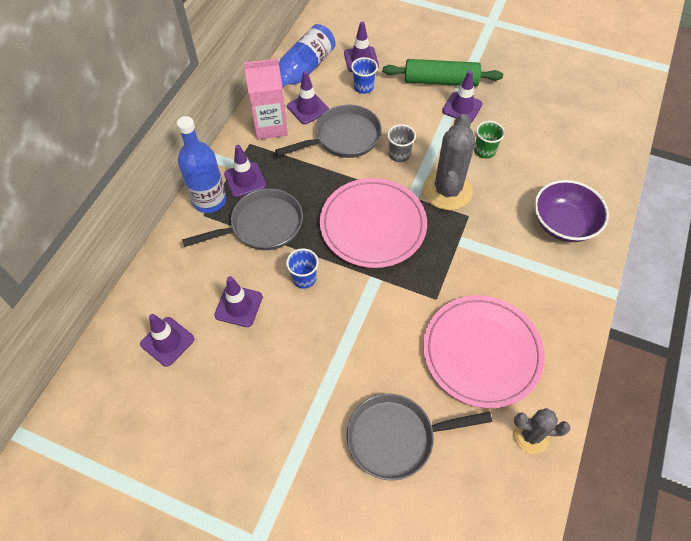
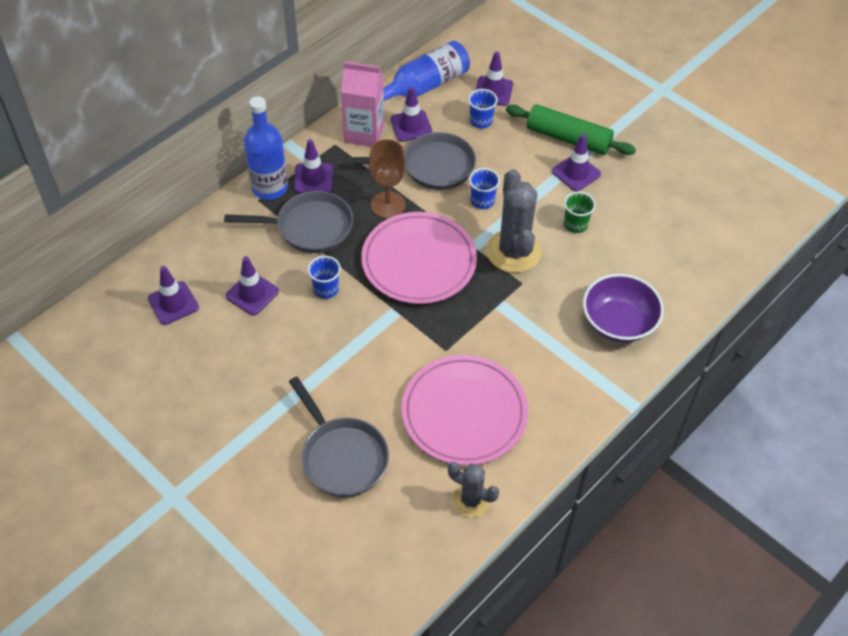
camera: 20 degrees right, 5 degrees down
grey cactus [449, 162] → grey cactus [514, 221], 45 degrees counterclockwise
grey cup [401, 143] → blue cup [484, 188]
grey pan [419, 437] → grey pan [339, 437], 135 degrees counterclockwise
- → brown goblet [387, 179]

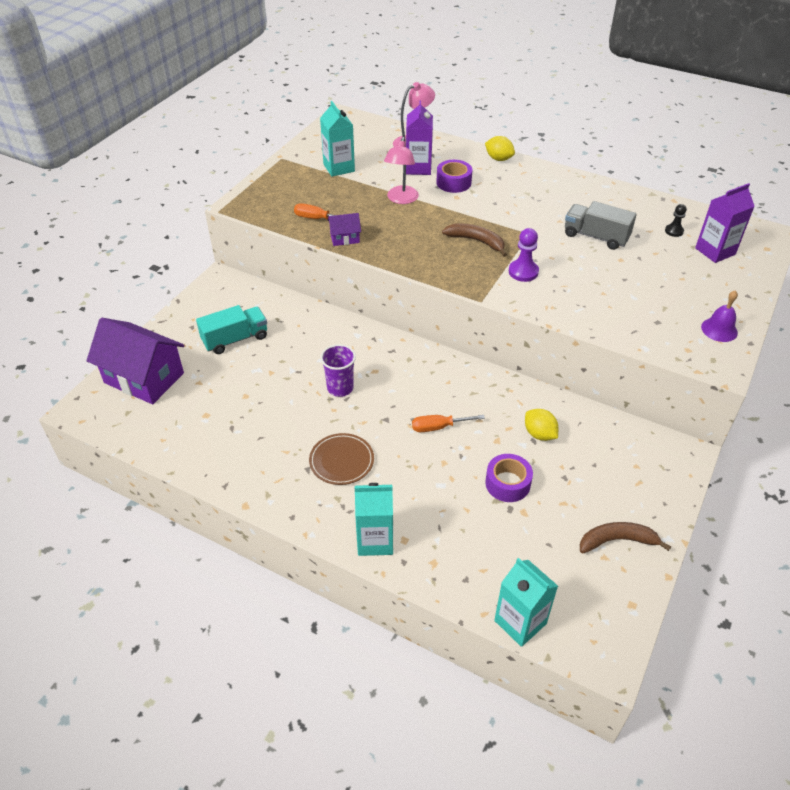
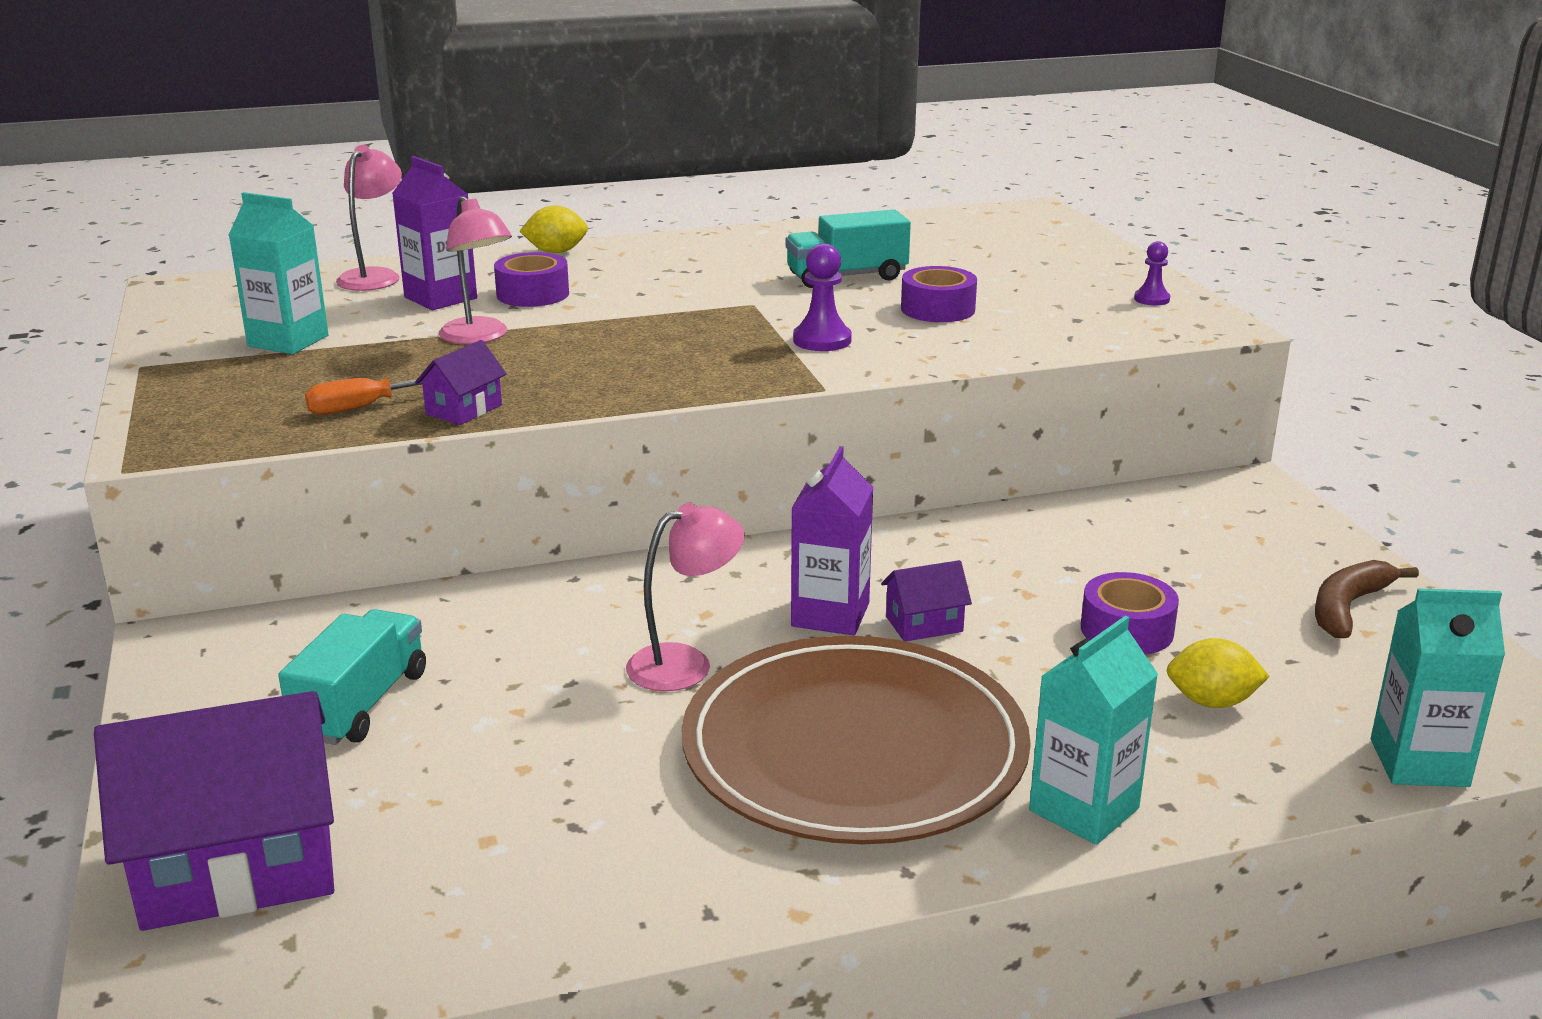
camera: 45 degrees left, 20 degrees down
purple carton [725, 223] → purple carton [832, 541], relocated
grey truck [601, 225] → turquoise truck [848, 248]
black pawn [676, 220] → -
brown banana [474, 240] → -
purple bell [719, 316] → purple pawn [1152, 273]
purple cup [338, 370] → pink lamp [685, 597]
yellow lemon [541, 425] → yellow lemon [1218, 673], relocated
orange screwdriver [448, 423] → purple house [926, 600]
brown plate [341, 459] → brown plate [856, 740], x2.26
- → purple tape [939, 294]

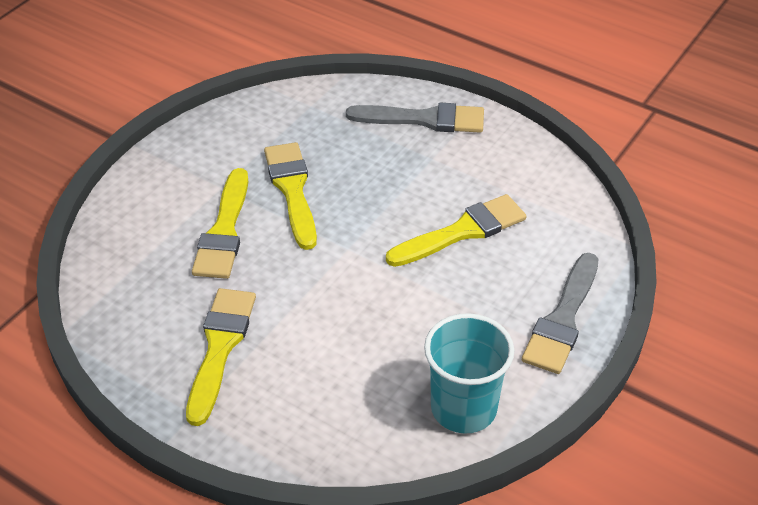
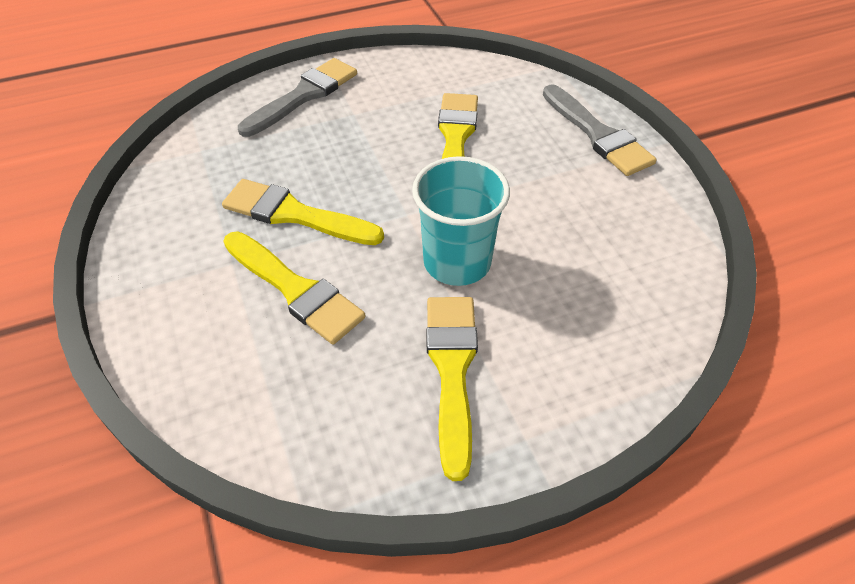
camera: 55 degrees left, 5 degrees up
yellow brush [221, 357] → yellow brush [452, 389], 45 degrees clockwise
turquoise cup [469, 373] → turquoise cup [461, 221], relocated

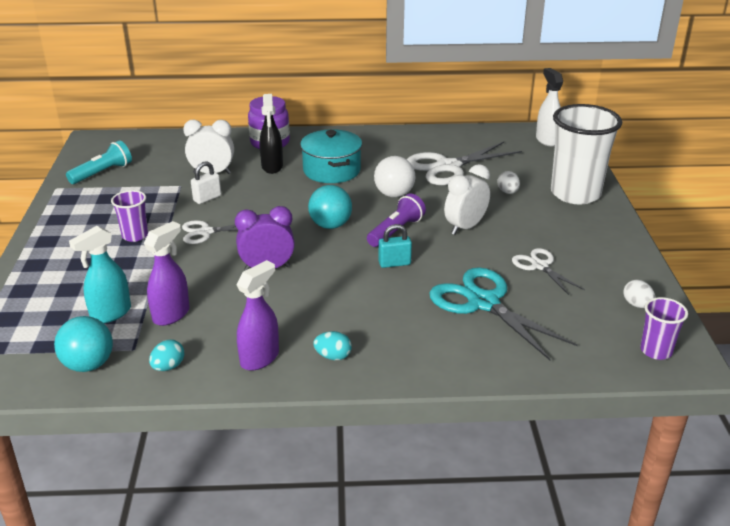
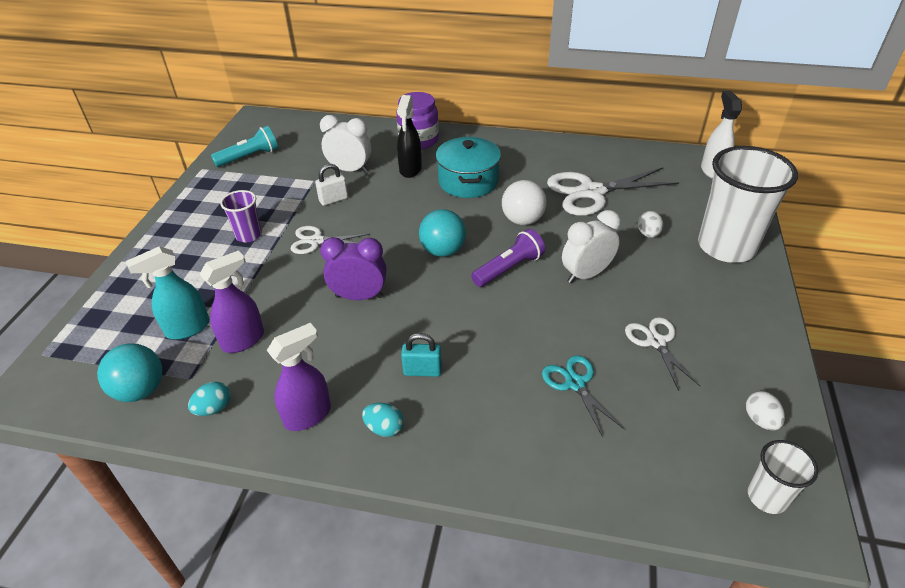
camera: 15 degrees right, 10 degrees up
turquoise padlock [395, 246] → turquoise padlock [421, 355], relocated
turquoise scissors [504, 313] → turquoise scissors [583, 396], x0.56
purple cup [664, 328] → white cup [783, 477]

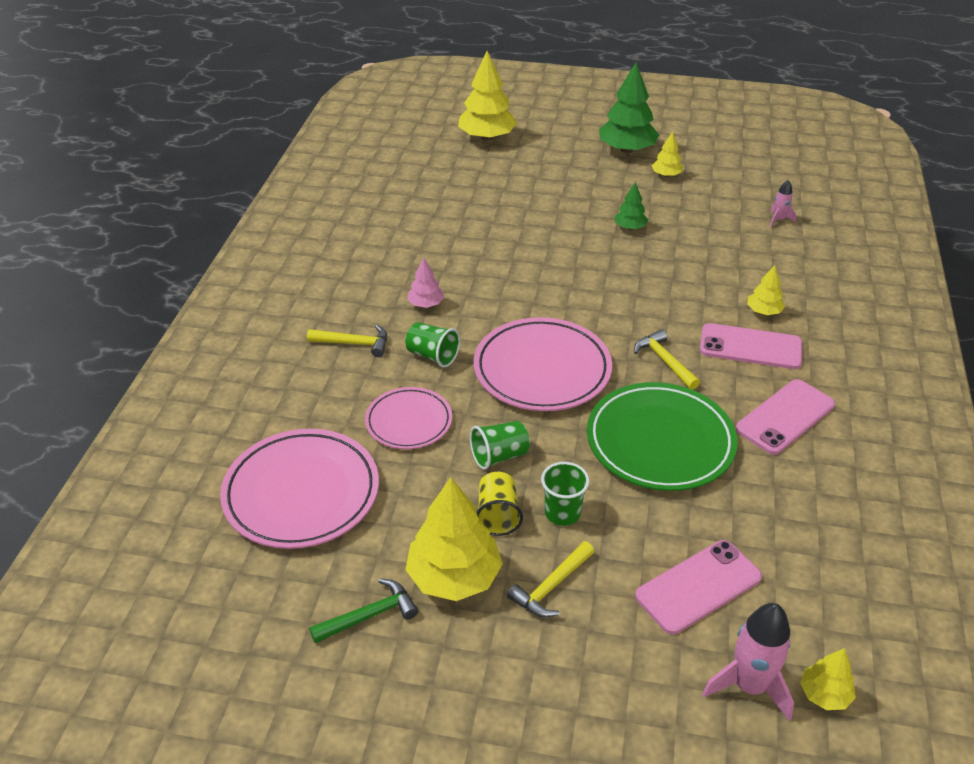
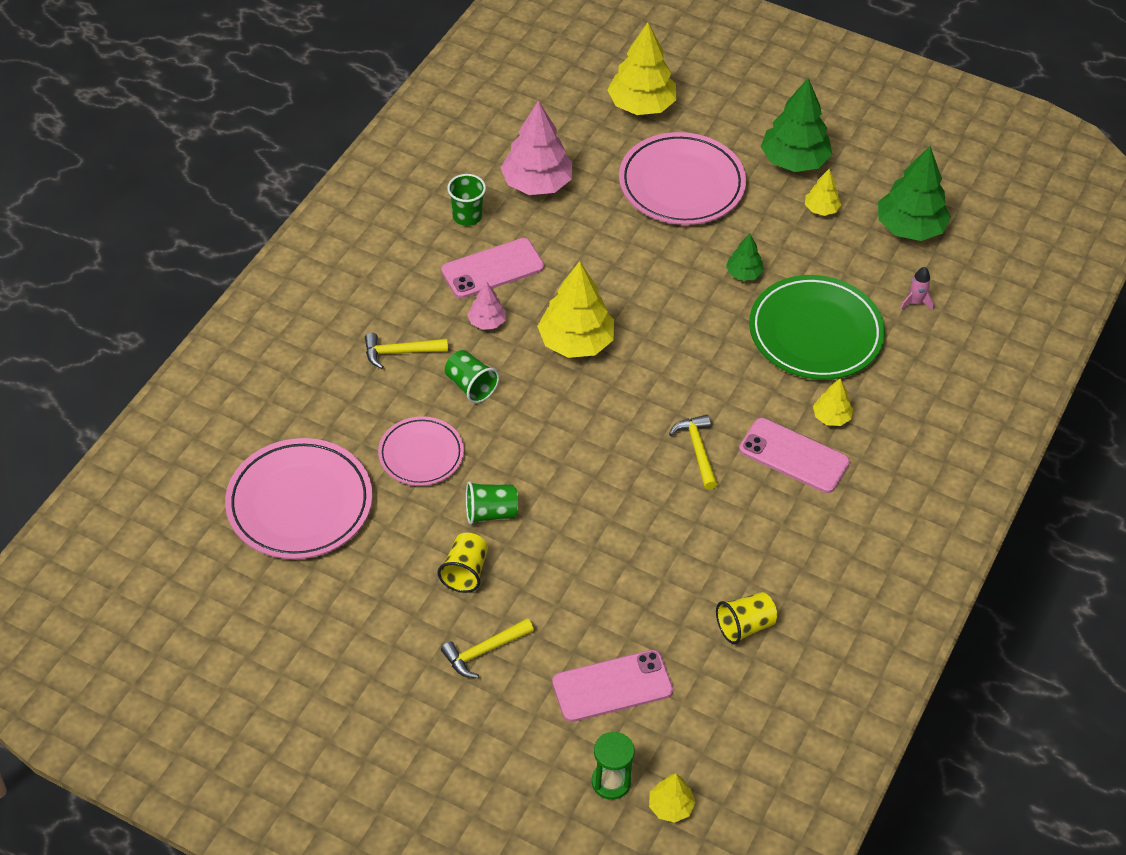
camera: 15 degrees right, 10 degrees up
pink plate [543, 364] → pink plate [682, 178], relocated
yellow hammer [347, 341] → yellow hammer [406, 351], 150 degrees clockwise
pink phone [785, 417] → pink phone [492, 268], relocated
green plate [662, 436] → green plate [817, 327], relocated
green cup [565, 494] → green cup [466, 200], relocated
yellow tree [454, 539] → yellow tree [575, 309], relocated
green hammer [363, 611] → -
pink rocket [748, 662] → green hourglass [613, 765]
- → pink tree [536, 147]
- → green tree [914, 193]
- → yellow cup [746, 618]

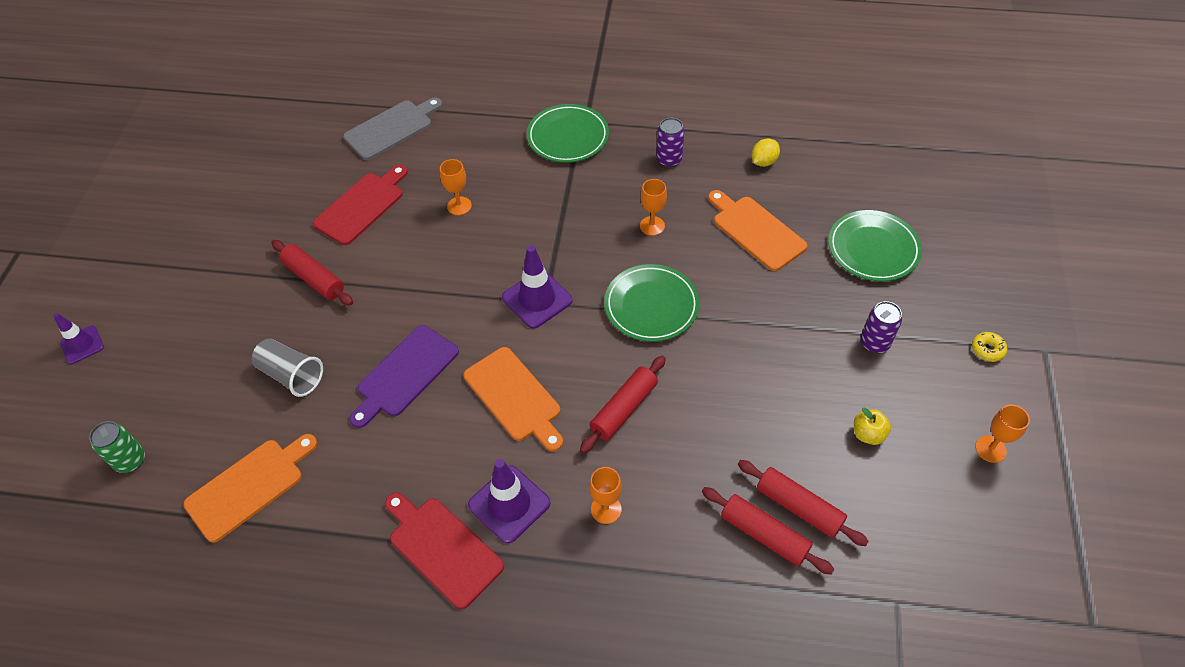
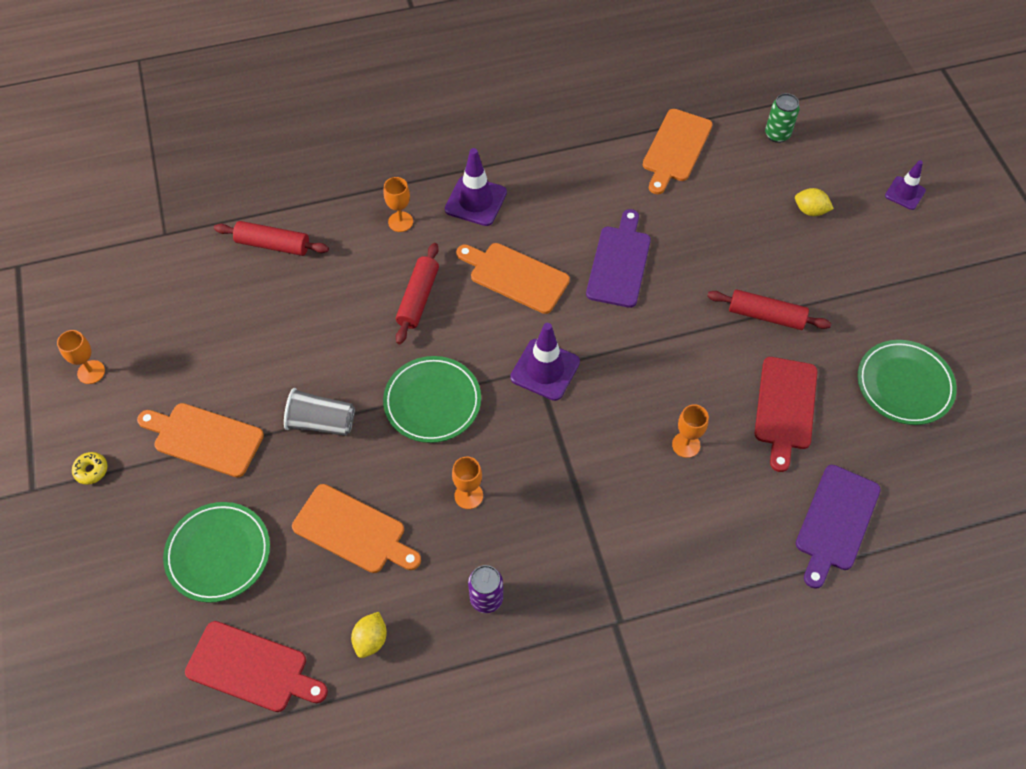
camera: 155 degrees right, 5 degrees up
grey cutting board [392, 129] → purple cutting board [838, 527]
green plate [568, 133] → green plate [907, 382], relocated
purple can [881, 327] → orange cutting board [200, 440]
grey cup [287, 368] → grey cup [319, 412], relocated
yellow apple [872, 426] → -
red rolling pin [803, 503] → -
red cutting board [444, 550] → red cutting board [256, 666], relocated
- → yellow lemon [814, 202]

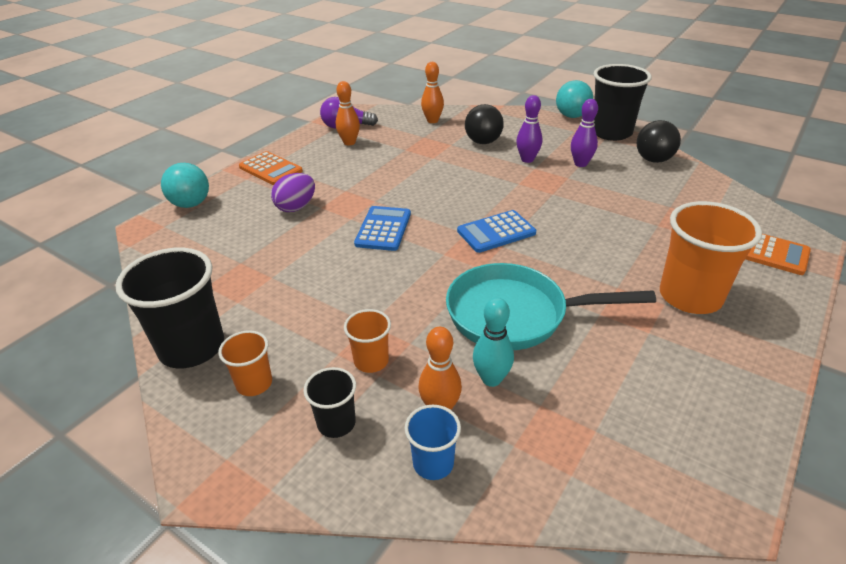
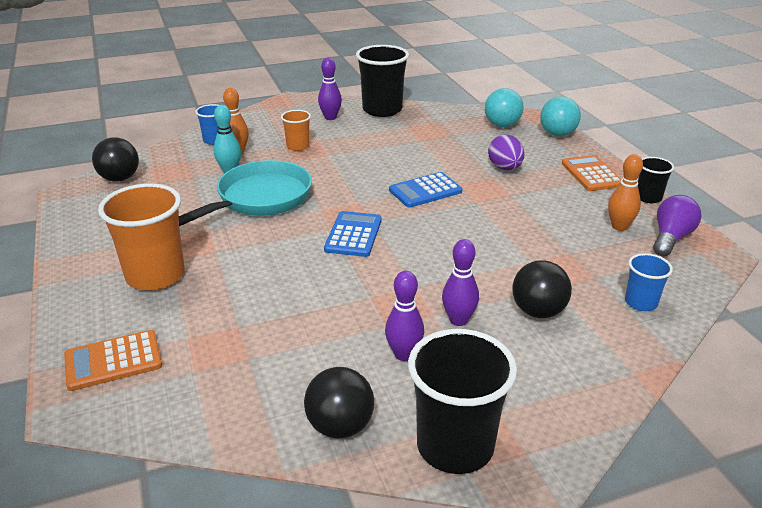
camera: 125 degrees right, 5 degrees down
orange bowling pin [432, 92] → blue cup [649, 282]
turquoise ball [574, 99] → turquoise ball [504, 107], relocated
orange calculator [271, 168] → orange calculator [592, 173], 90 degrees clockwise
blue calculator [382, 228] → blue calculator [425, 190], 105 degrees clockwise
orange cup [245, 363] → purple bowling pin [330, 89]
black cup [329, 402] → black cup [656, 180], relocated
- → black ball [115, 159]

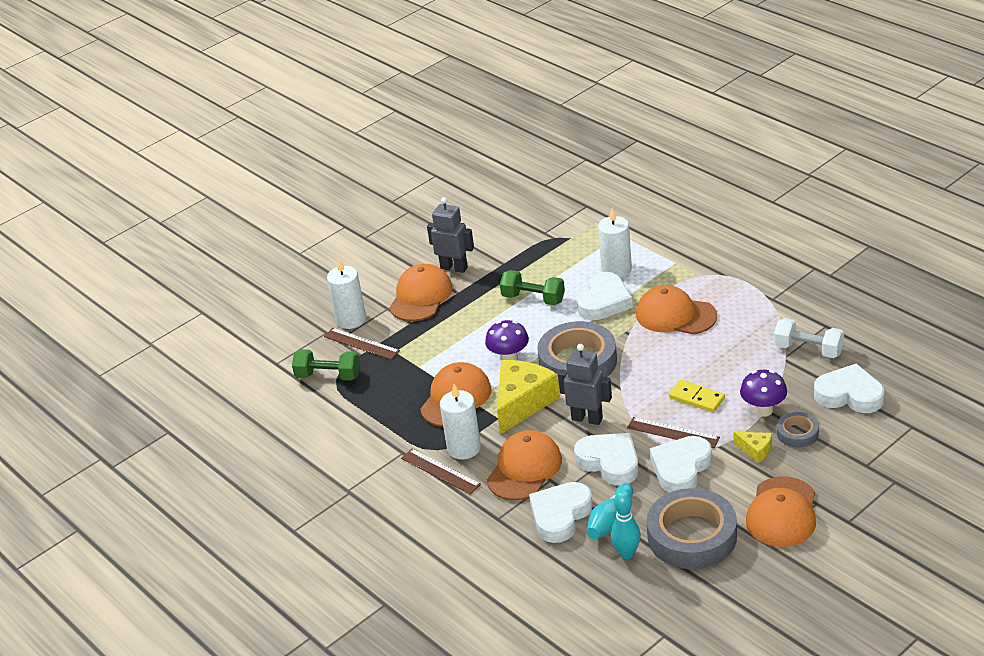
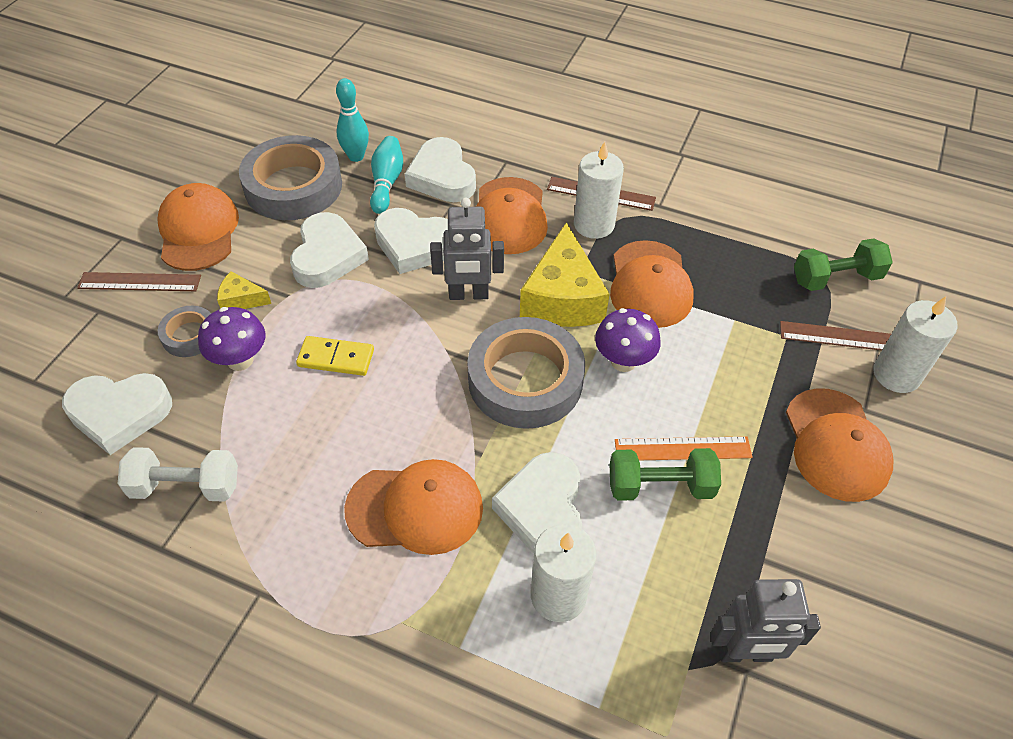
camera: 150 degrees right, 15 degrees up
grey robot [450, 235] → grey robot [765, 620], relocated
brown ruler [673, 432] → brown ruler [139, 281], relocated
white heart [561, 512] → white heart [440, 169], 150 degrees clockwise
- → orange ruler [684, 448]

